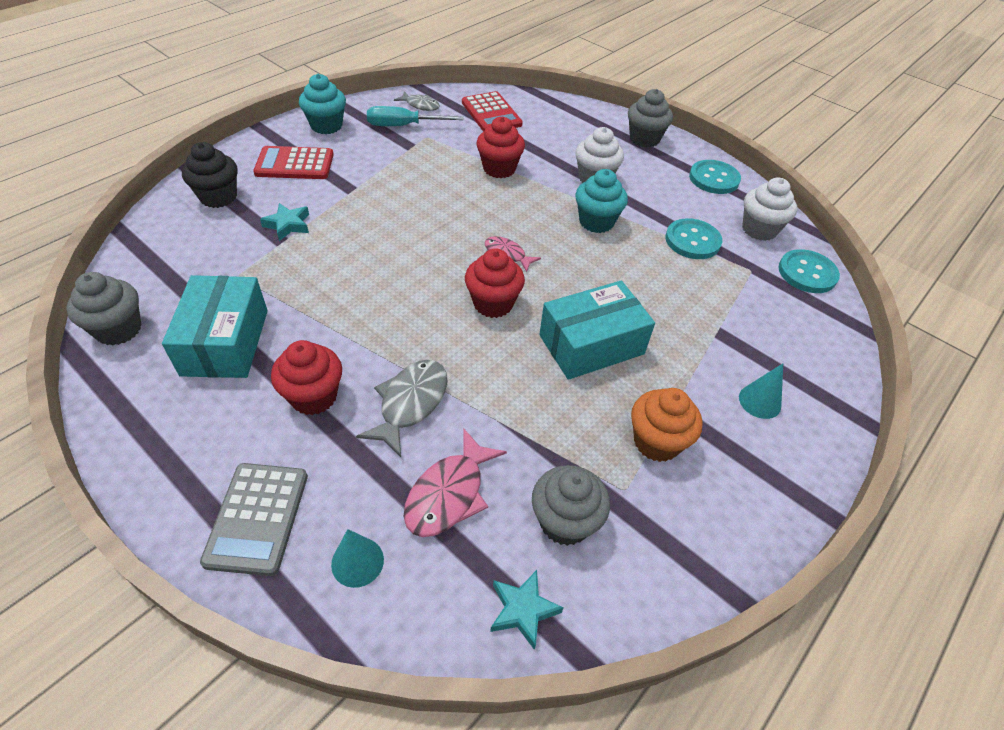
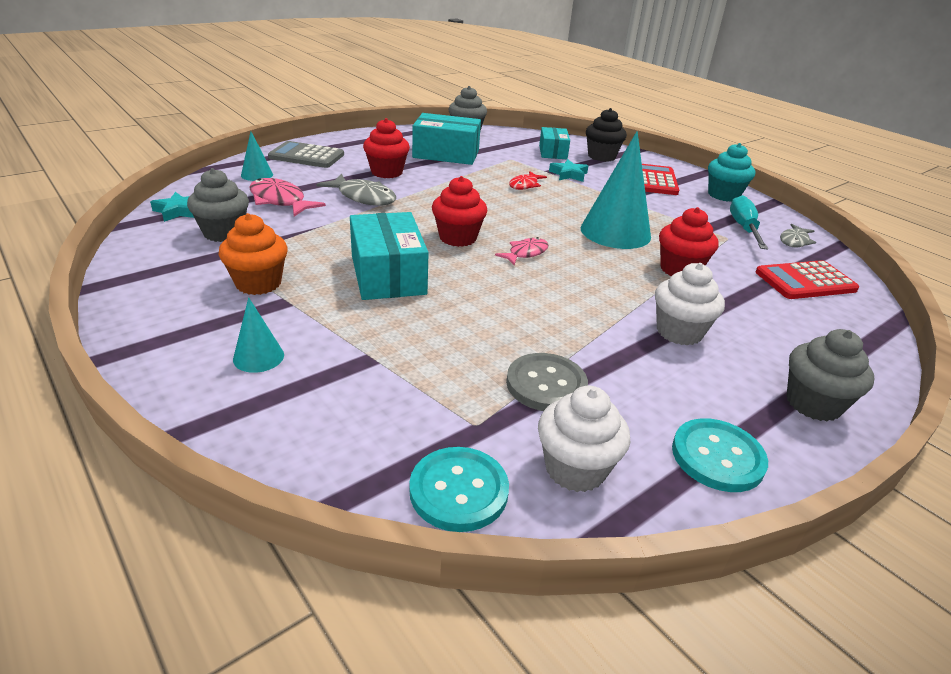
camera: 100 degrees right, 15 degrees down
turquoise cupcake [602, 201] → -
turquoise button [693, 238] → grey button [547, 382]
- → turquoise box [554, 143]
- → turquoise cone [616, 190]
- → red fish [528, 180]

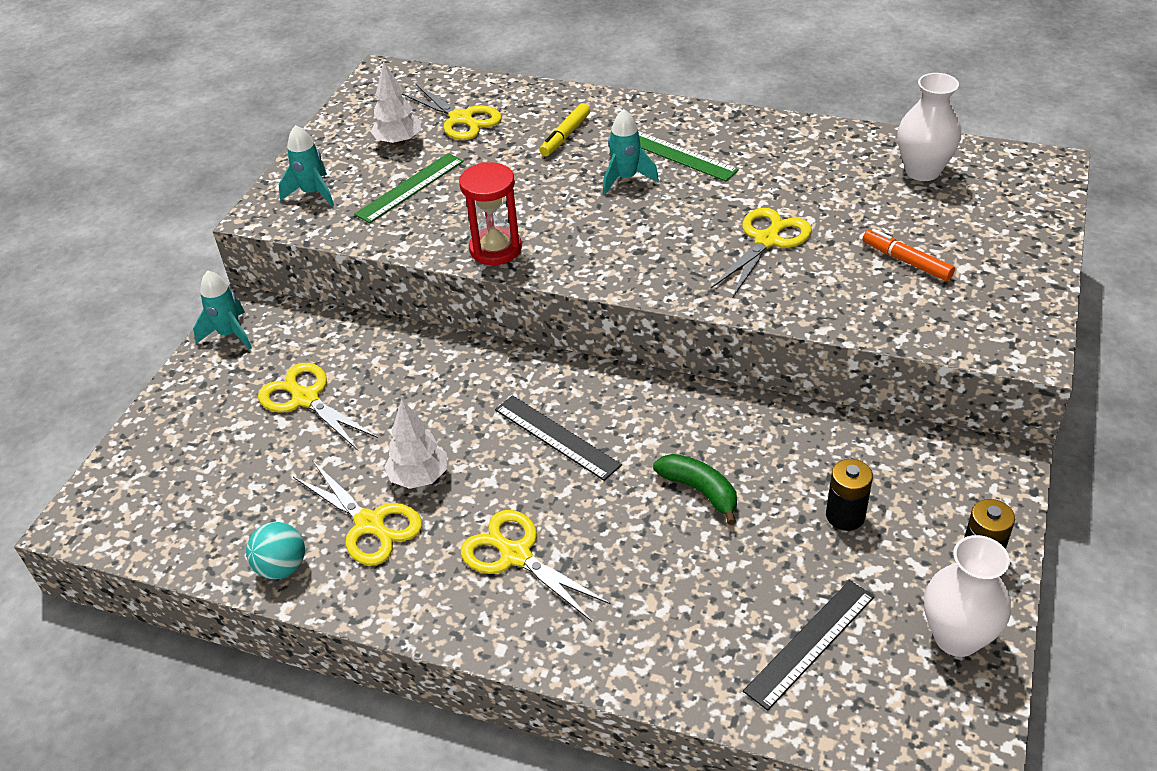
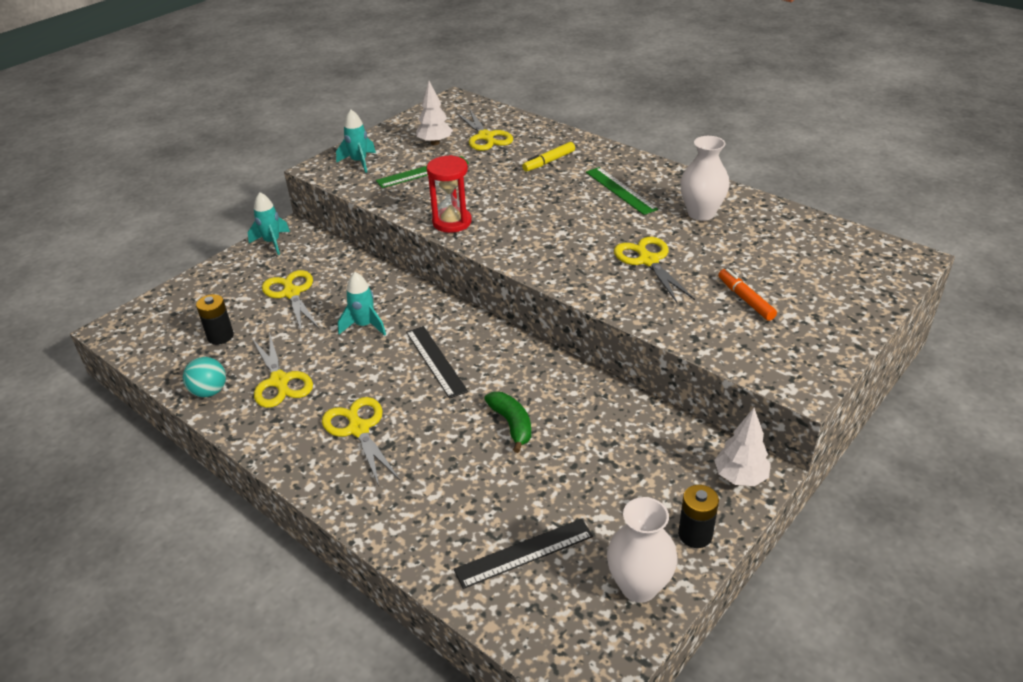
camera: 20 degrees right, 5 degrees down
white vase [929, 127] → white vase [705, 178], relocated
turquoise rocket [631, 152] → turquoise rocket [362, 304], relocated
yellow scissors [761, 252] → yellow scissors [654, 270], 75 degrees counterclockwise
white tree [415, 444] → white tree [742, 447], relocated
black battery [849, 495] → black battery [215, 319], relocated

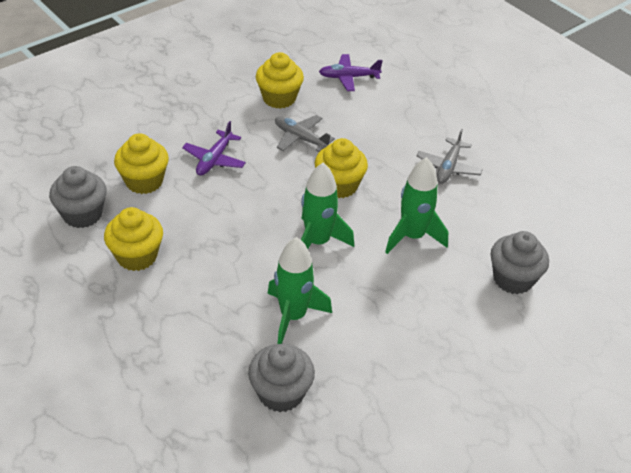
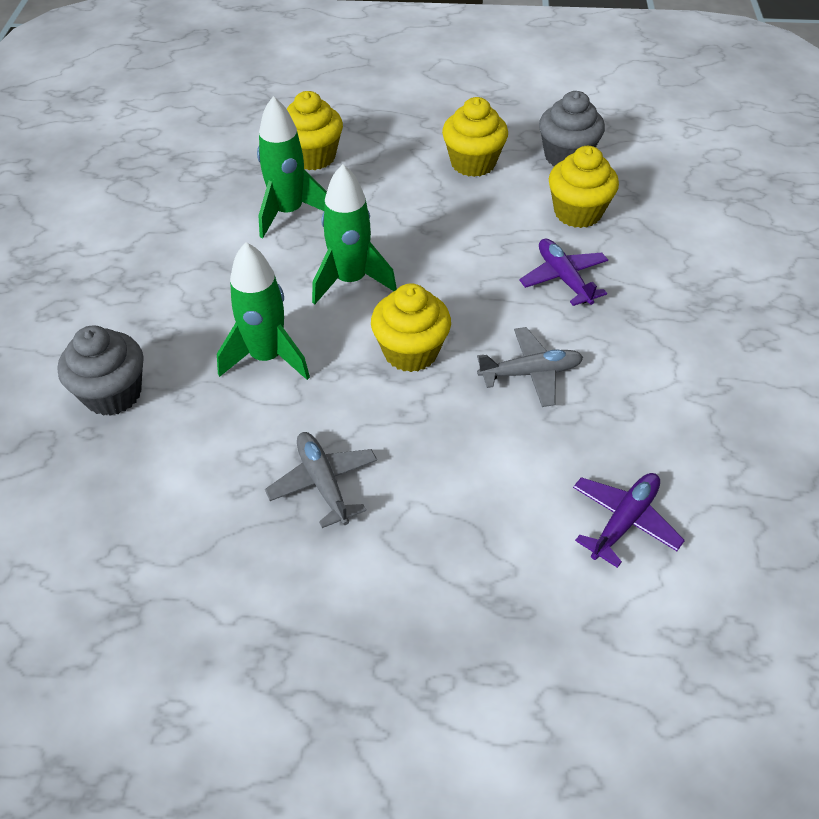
camera: 135 degrees right, 5 degrees up
yellow cupcake [280, 80] → yellow cupcake [315, 130], relocated
grey cupcake [281, 378] → -

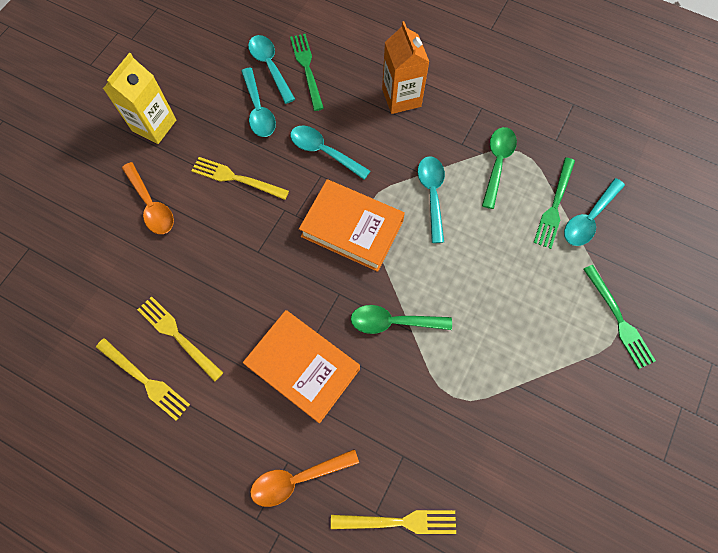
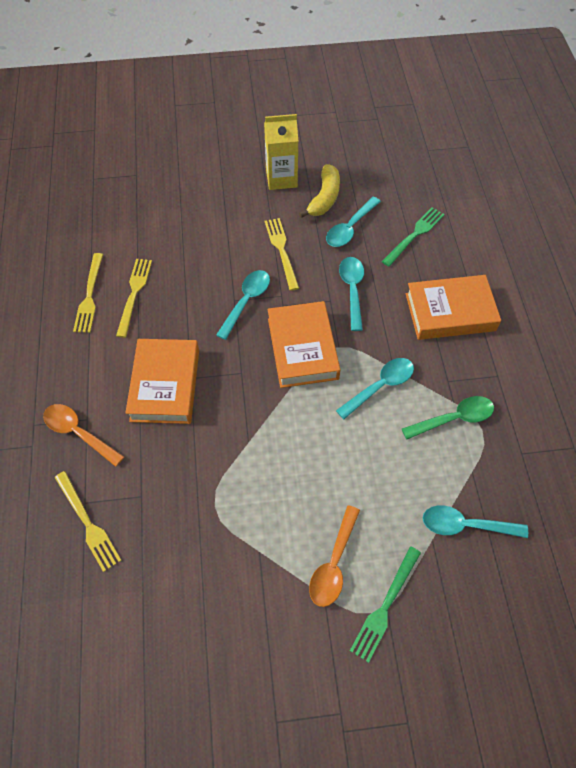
camera: 55 degrees right, 10 degrees down
orange carton [405, 67] → orange book [453, 307]
turquoise spoon [271, 69] → turquoise spoon [243, 305], relocated
green fork [554, 203] → -
orange spoon [148, 198] → orange spoon [334, 556], relocated
green spoon [401, 319] → -
- → yellow banana [319, 191]

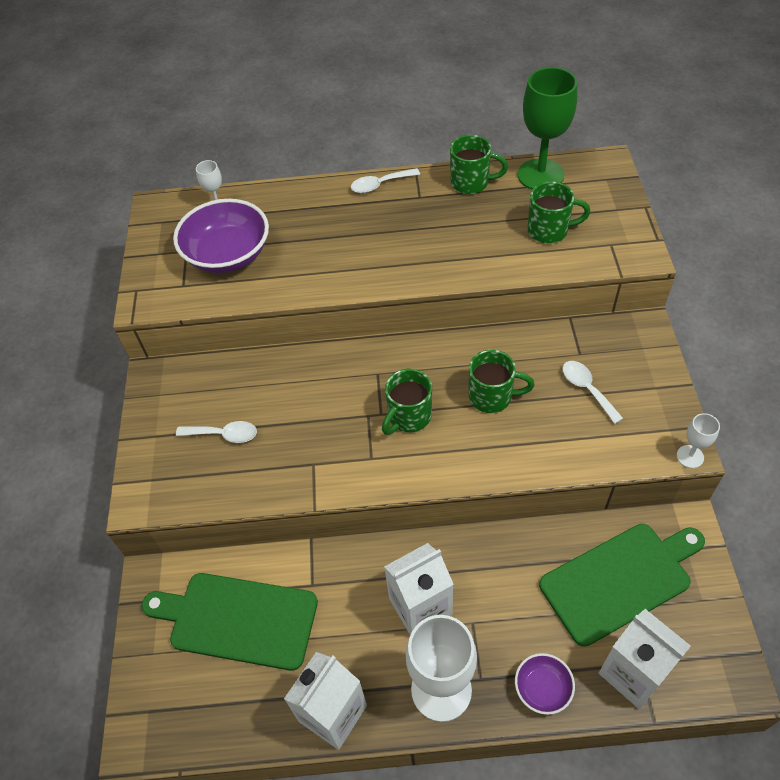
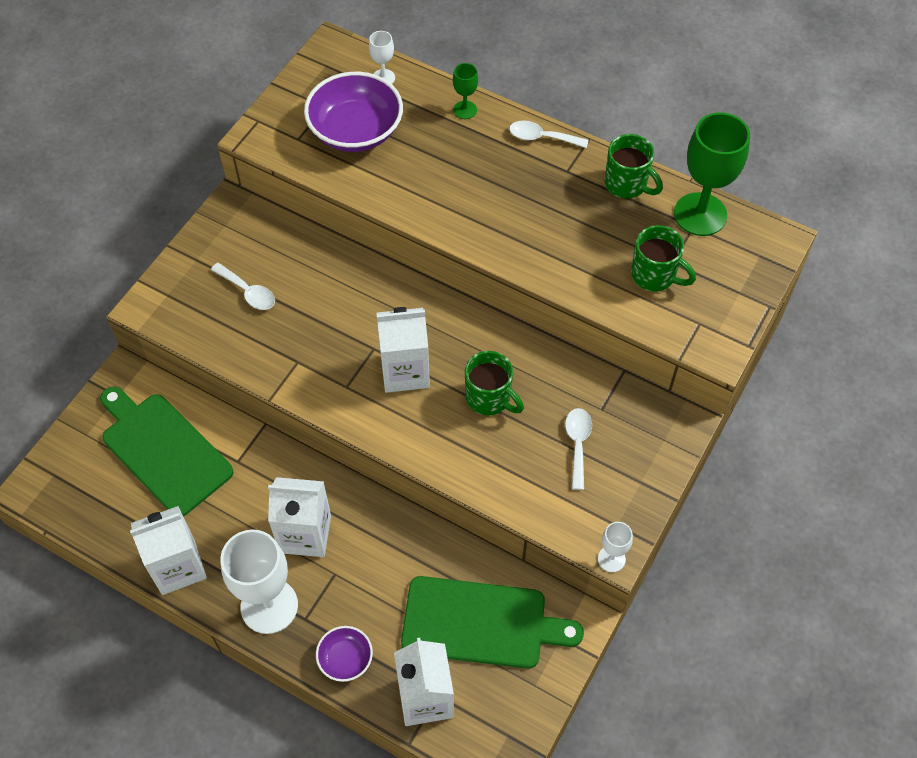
camera: 30 degrees right, 5 degrees up
green mug [407, 402] → white carton [403, 350]
- → green goblet [465, 91]

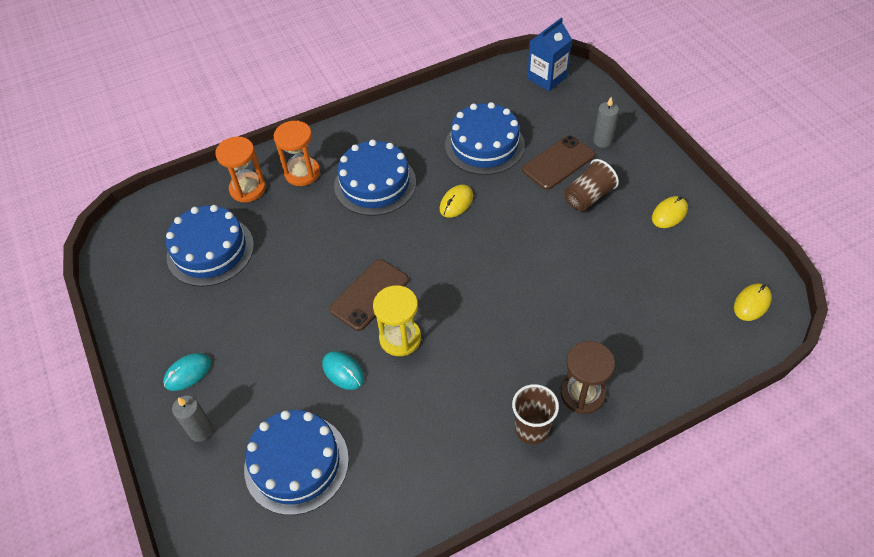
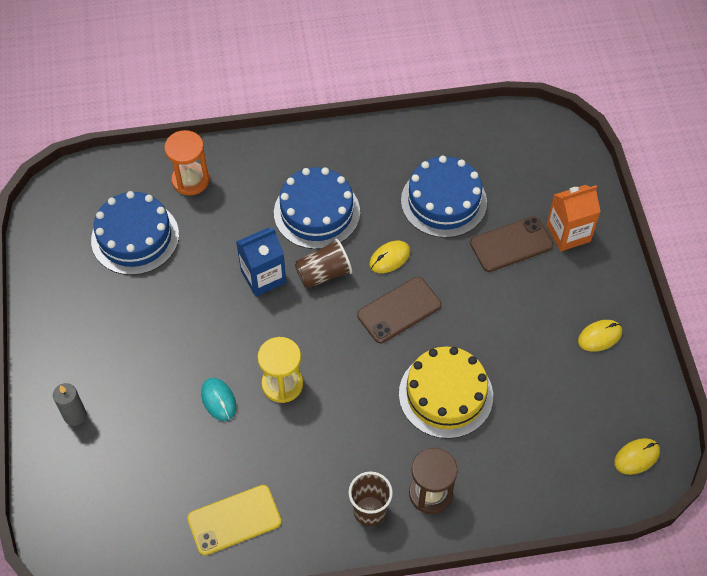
camera: 15 degrees right, 5 degrees up
blue carton [549, 54] → blue carton [261, 262], relocated
grey candle [606, 122] → orange carton [574, 218]
orange hourglass [297, 153] → -
brown cup [591, 185] → brown cup [323, 263], relocated
brown phone [369, 295] → brown phone [399, 310], relocated
turquoise mouse [187, 372] → -
blue cake [296, 462] → -
- → yellow cake [446, 392]
- → yellow phone [234, 520]

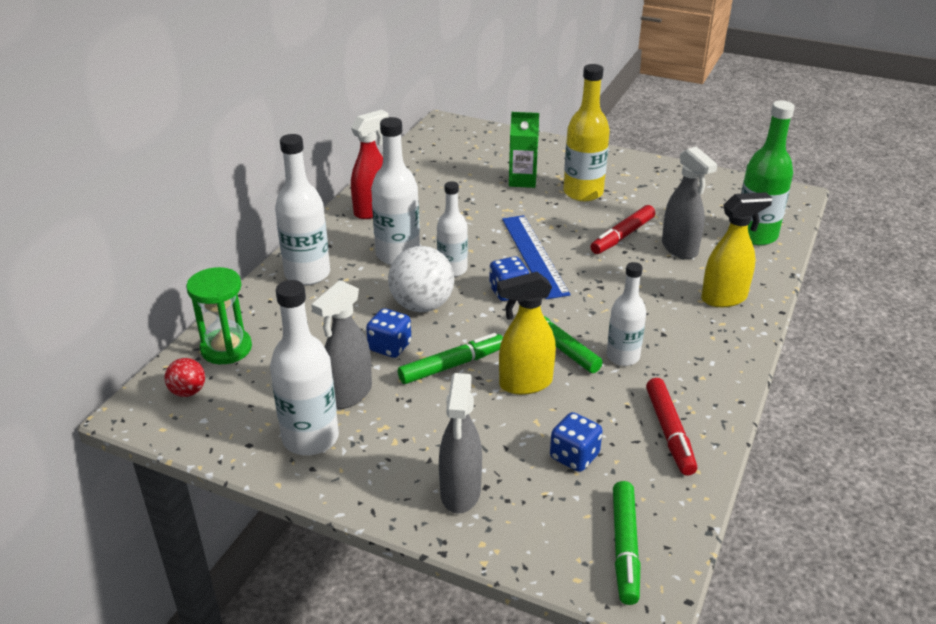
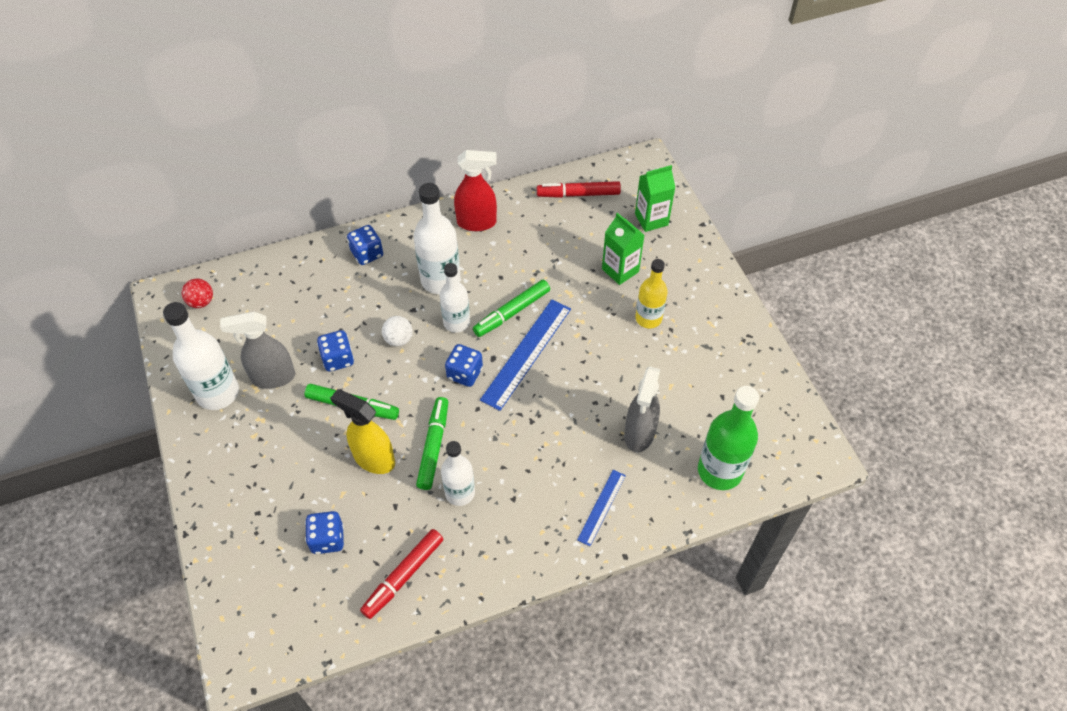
camera: 45 degrees right, 20 degrees up
yellow bottle [586, 132] → yellow bottle [651, 293], x0.65
white bottle [302, 209] → blue dice [365, 245]
yellow spray bottle [737, 249] → blue ruler [601, 508]
red marker [622, 229] → red marker [579, 189], relocated
white ball [421, 279] → white ball [397, 331], x0.53
green hourglass [219, 315] → -
grey spray bottle [460, 443] → -
green marker [627, 543] → green marker [511, 308], relocated
- → green carton [655, 198]

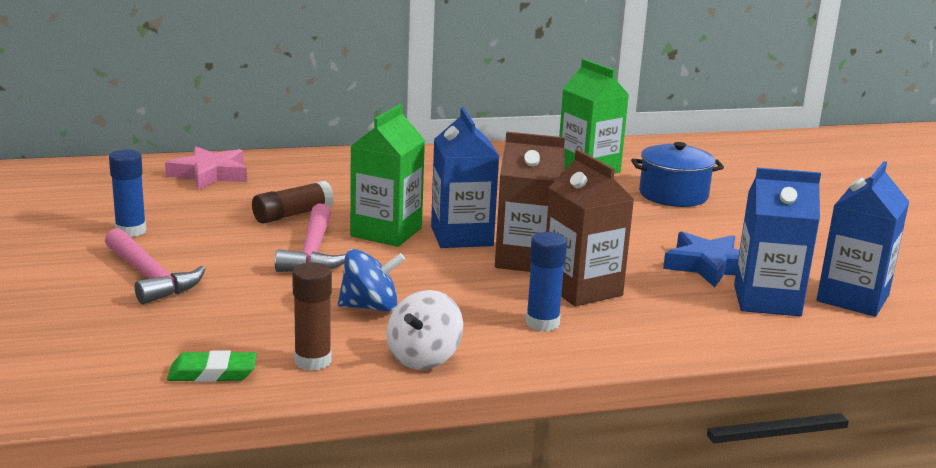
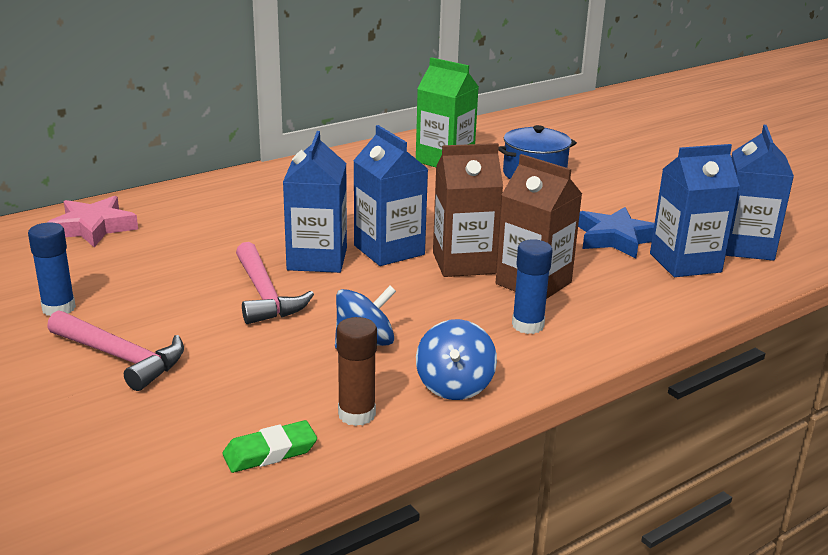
camera: 20 degrees left, 5 degrees up
green carton [387, 175] → blue carton [315, 202]
brown glue stick [293, 202] → -
white spinning top [425, 330] → blue spinning top [456, 359]

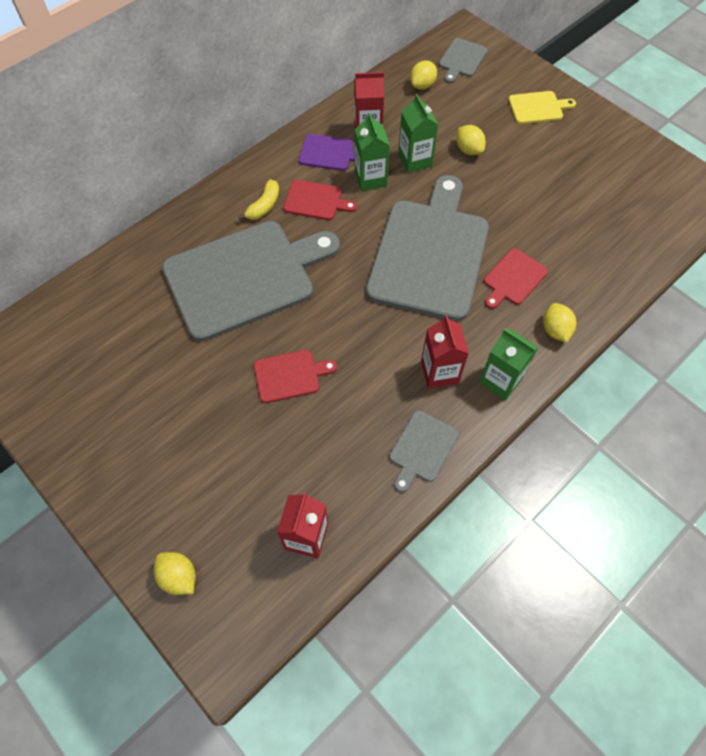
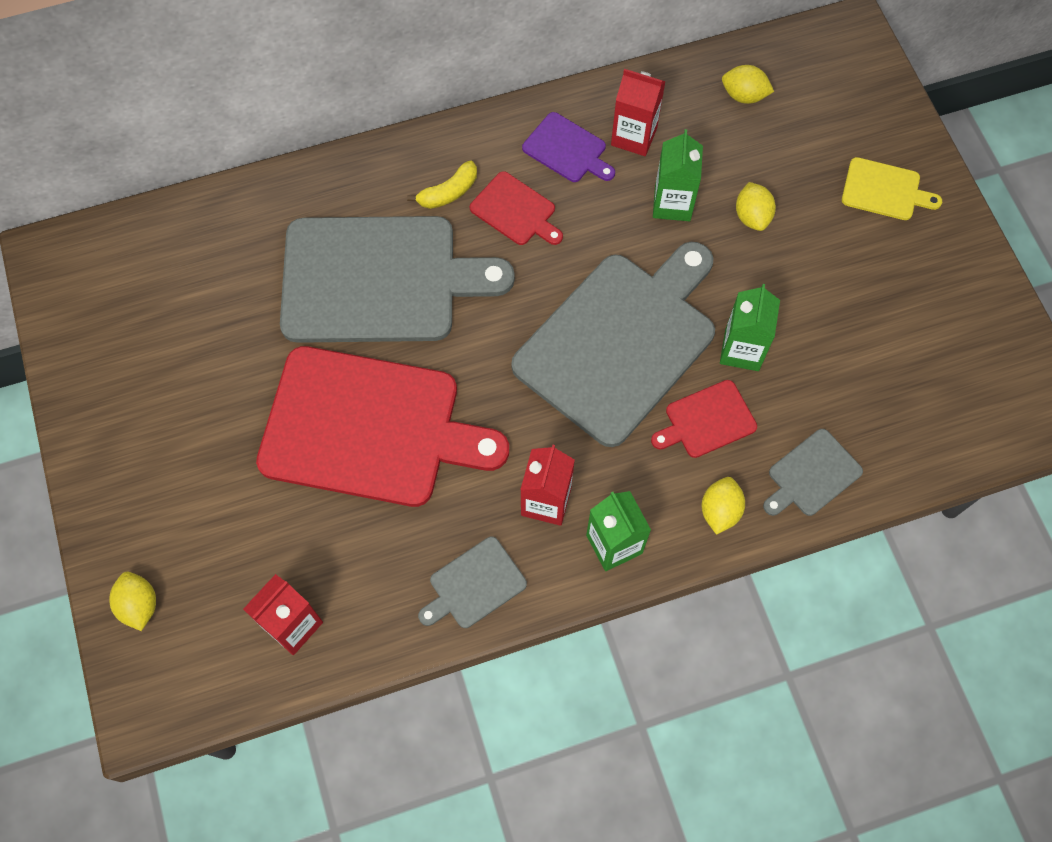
camera: 25 degrees right, 5 degrees up
grey cutting board [463, 60] → grey cutting board [813, 472], relocated
yellow lemon [423, 75] → yellow lemon [748, 84], 45 degrees clockwise
green carton [372, 152] → green carton [750, 327], relocated
red cutting board [295, 376] → red cutting board [382, 426], x2.32

